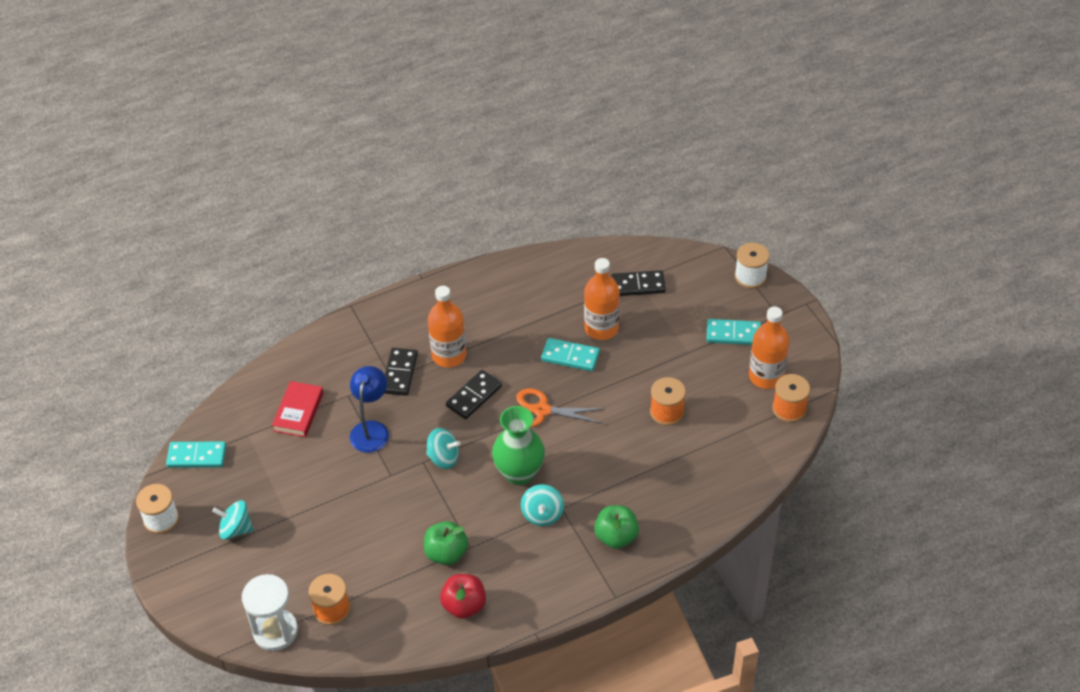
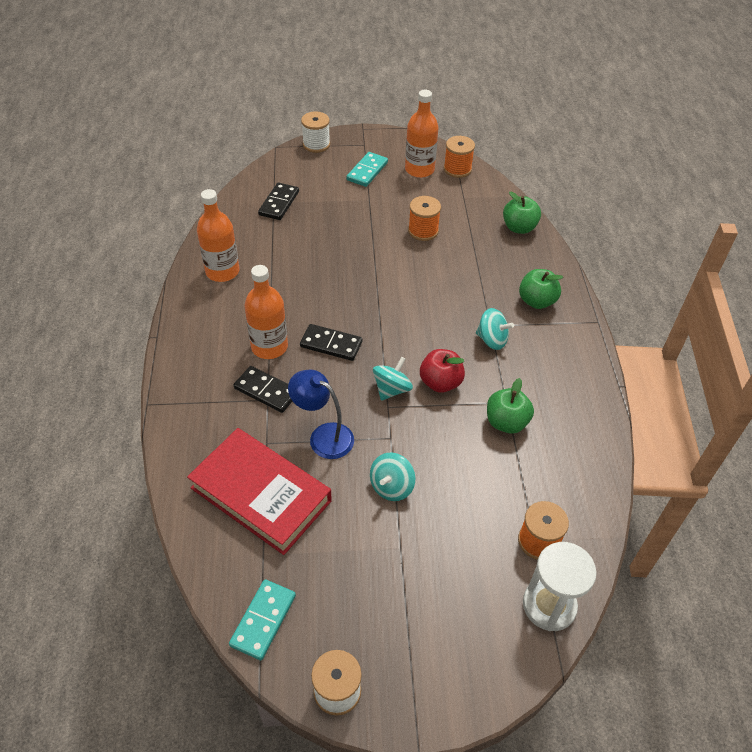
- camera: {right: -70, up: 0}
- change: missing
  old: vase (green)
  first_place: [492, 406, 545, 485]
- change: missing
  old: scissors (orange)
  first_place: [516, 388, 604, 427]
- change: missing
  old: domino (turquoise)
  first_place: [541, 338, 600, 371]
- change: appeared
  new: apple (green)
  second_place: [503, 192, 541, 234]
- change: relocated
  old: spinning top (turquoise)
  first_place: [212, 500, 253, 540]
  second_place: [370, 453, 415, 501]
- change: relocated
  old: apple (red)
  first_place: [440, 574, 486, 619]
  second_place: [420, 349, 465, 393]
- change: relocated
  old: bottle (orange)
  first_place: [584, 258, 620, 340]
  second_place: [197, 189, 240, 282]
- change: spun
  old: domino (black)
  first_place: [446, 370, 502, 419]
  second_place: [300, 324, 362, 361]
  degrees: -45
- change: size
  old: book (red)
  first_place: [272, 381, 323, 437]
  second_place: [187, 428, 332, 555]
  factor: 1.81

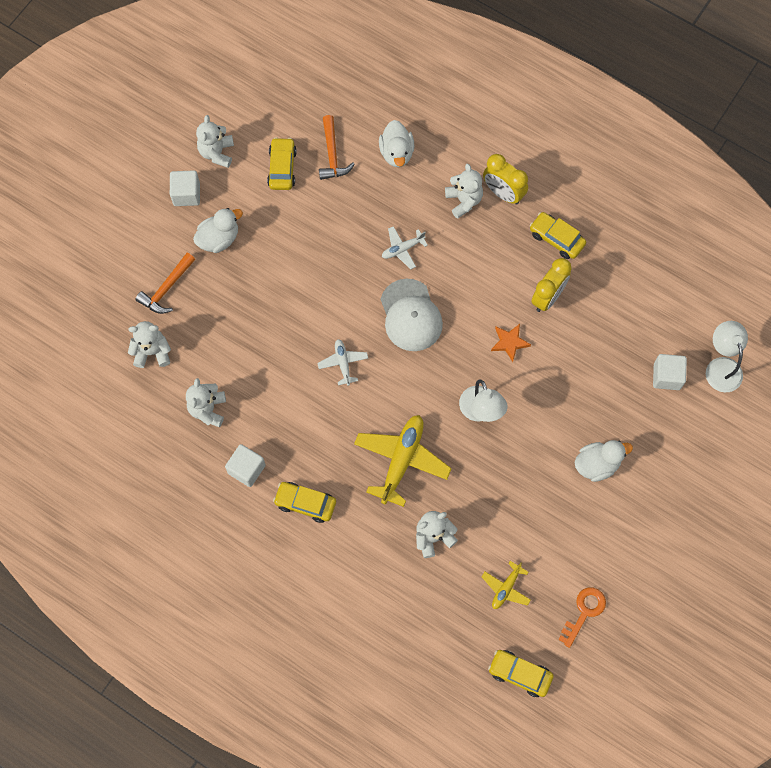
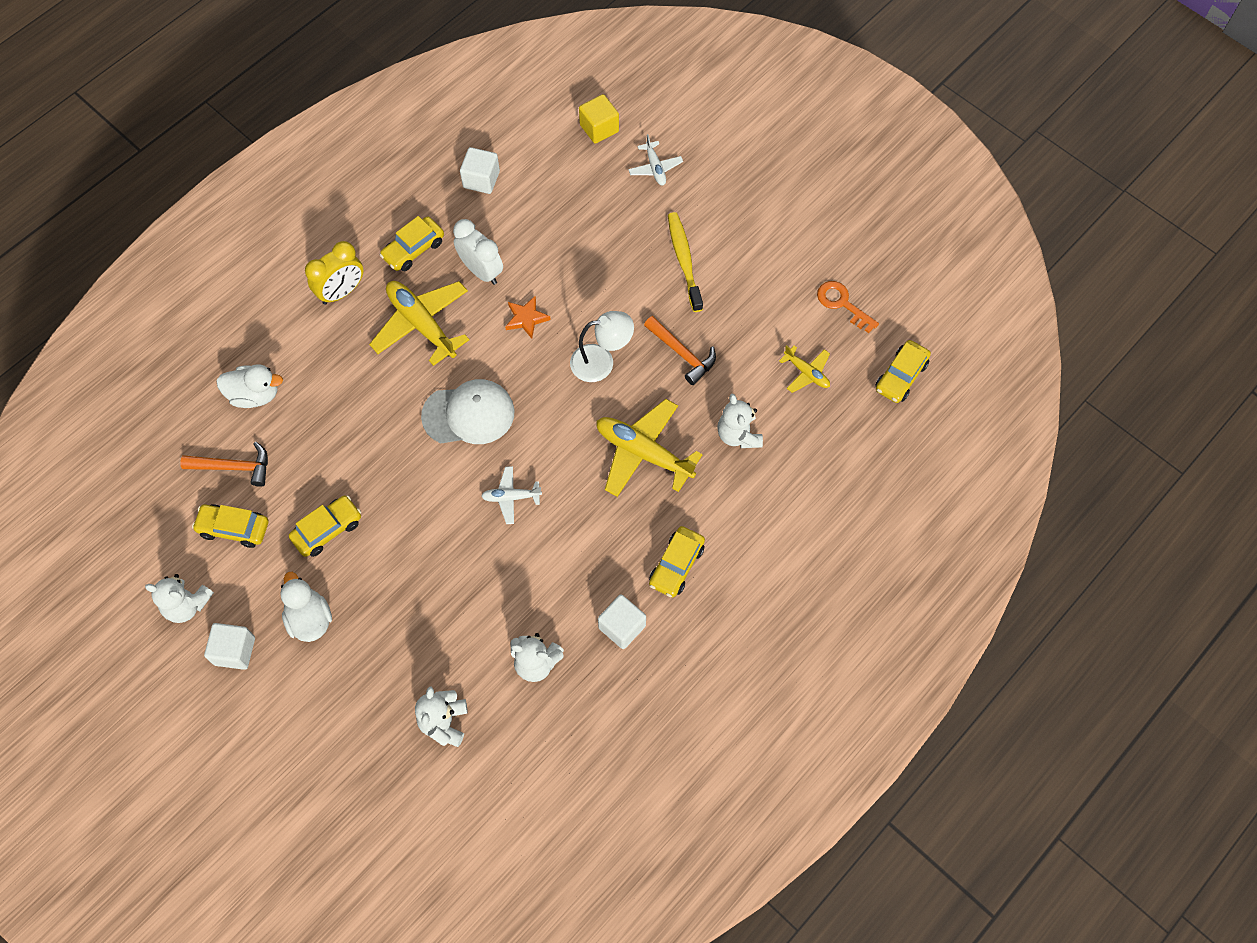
- camera: {right: -80, up: -5}
- change: missing
  old: teddy bear (white)
  first_place: [445, 163, 483, 219]
- change: appeared
  new: car (yellow)
  second_place: [289, 496, 361, 557]
- change: appeared
  new: plane (yellow)
  second_place: [369, 281, 469, 366]
- change: relocated
  old: hammer (orange)
  first_place: [135, 253, 195, 314]
  second_place: [644, 316, 716, 385]
- change: relocated
  old: plane (white)
  first_place: [382, 226, 428, 269]
  second_place: [628, 134, 683, 185]
- change: relocated
  old: cube (white)
  first_place: [653, 354, 687, 390]
  second_place: [460, 147, 500, 194]
- change: exchanged
  old: duck (white)
  new: toothbrush (yellow)
  first_place: [575, 440, 633, 482]
  second_place: [668, 212, 703, 312]
- change: exchanged
  old: lamp (white)
  new: cube (yellow)
  first_place: [706, 321, 748, 392]
  second_place: [579, 94, 619, 144]
- change: colour
  old: clock (yellow)
  new: clock (white)
  first_place: [531, 258, 572, 312]
  second_place: [453, 219, 503, 285]

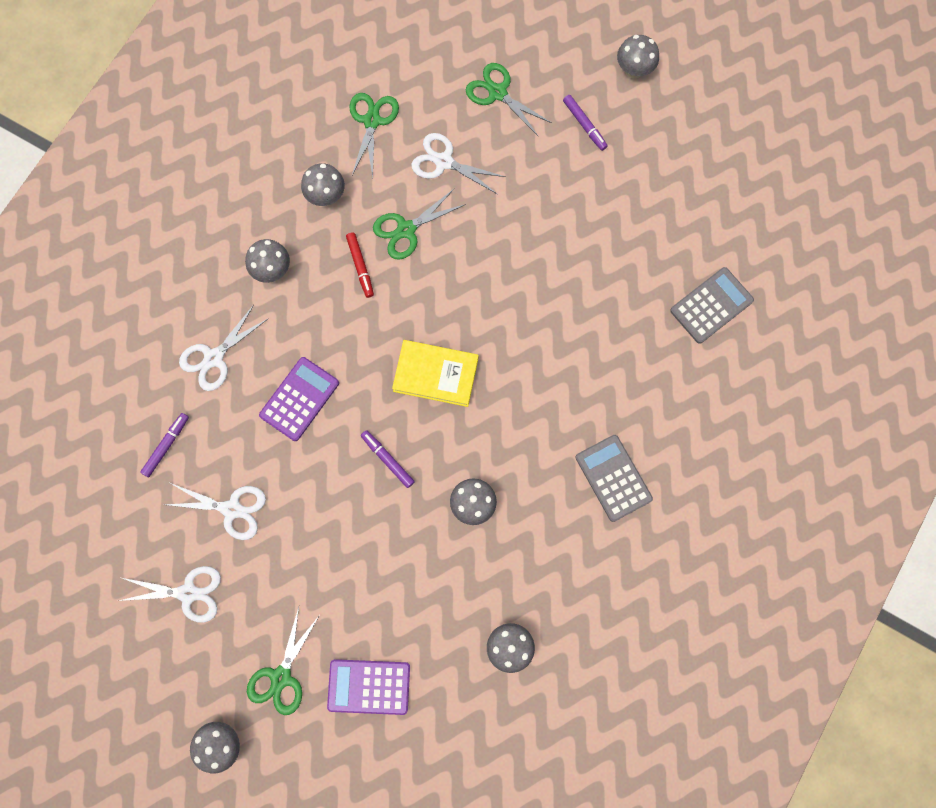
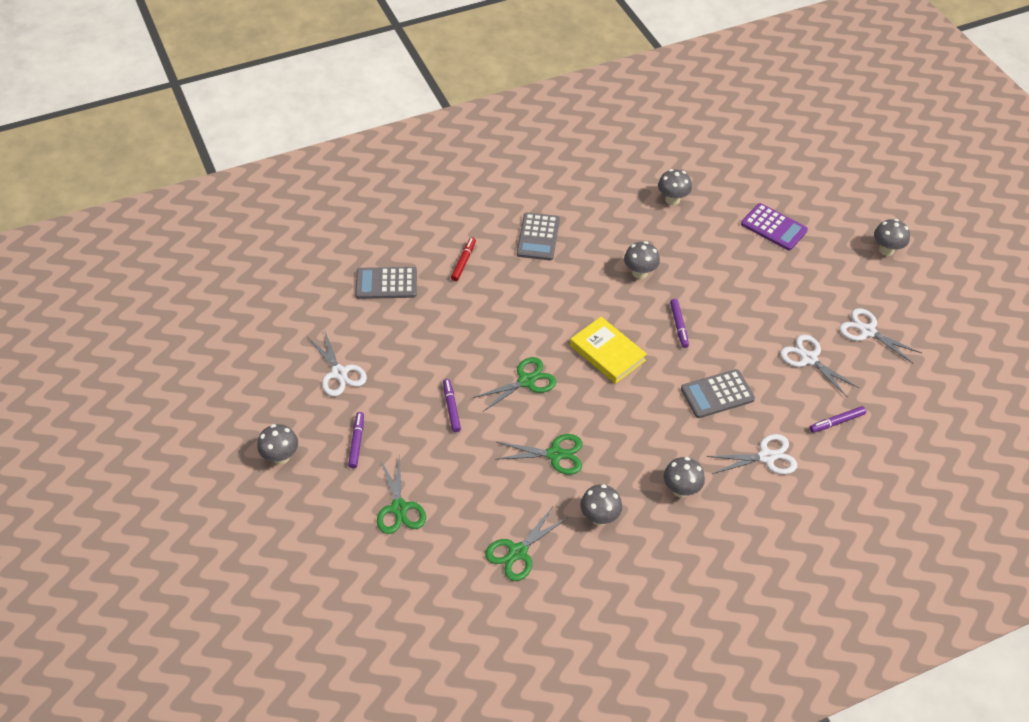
- camera: {right: -145, up: -25}
- change: appeared
  new: marker (purple)
  second_place: [443, 379, 461, 432]
- change: relocated
  old: scissors (green)
  first_place: [247, 607, 319, 715]
  second_place: [473, 357, 557, 412]
- change: relocated
  old: marker (red)
  first_place: [346, 232, 374, 298]
  second_place: [451, 237, 476, 281]
- change: relocated
  old: scissors (white)
  first_place: [412, 133, 506, 194]
  second_place: [308, 329, 367, 396]
- change: colour
  old: calculator (purple)
  new: calculator (grey)
  first_place: [259, 357, 339, 441]
  second_place: [681, 369, 755, 418]

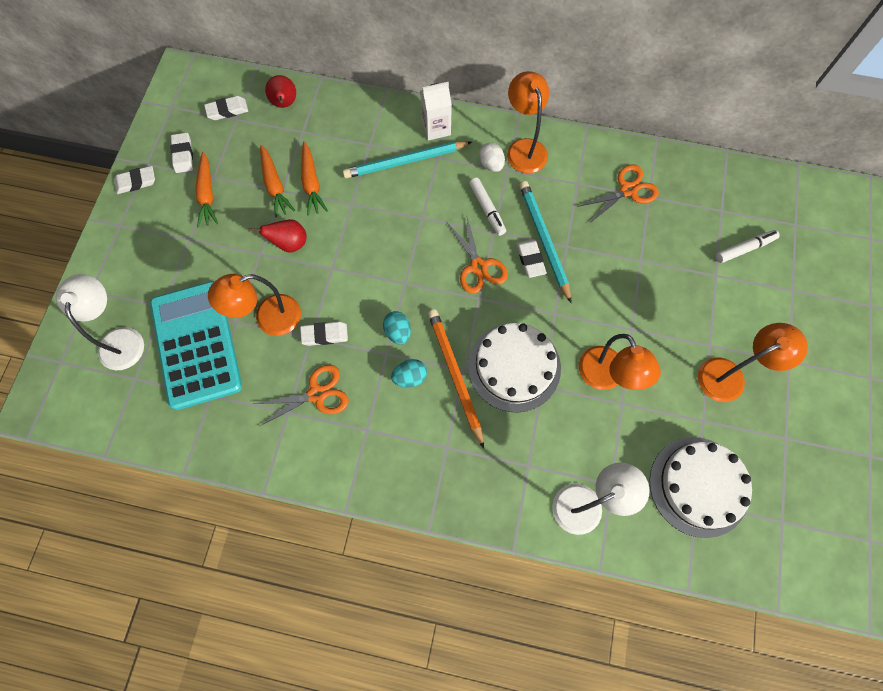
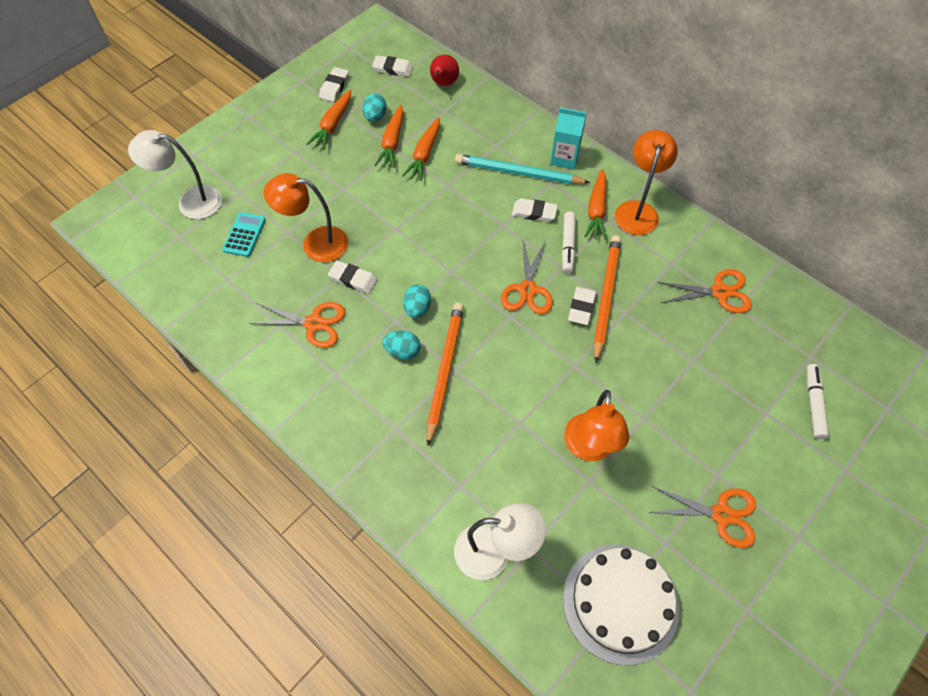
- camera: {right: 30, up: -10}
- change: missing
  old: pear (red)
  first_place: [249, 219, 307, 253]
- change: missing
  old: cake (white)
  first_place: [468, 323, 561, 413]
- change: appeared
  new: egg (turquoise)
  second_place: [363, 94, 387, 122]
- change: relocated
  old: eraser (white)
  first_place: [114, 166, 155, 194]
  second_place: [512, 198, 558, 222]
- change: exchanged
  old: egg (white)
  new: carrot (orange)
  first_place: [479, 142, 505, 172]
  second_place: [584, 169, 606, 240]
- change: exchanged
  old: lamp (orange)
  new: scissors (orange)
  first_place: [698, 323, 808, 402]
  second_place: [648, 486, 756, 548]
- change: colour
  old: carton (white)
  new: carton (turquoise)
  first_place: [420, 82, 452, 140]
  second_place: [550, 108, 586, 169]
- change: colour
  old: pencil (turquoise)
  new: pencil (orange)
  first_place: [519, 181, 571, 303]
  second_place: [593, 235, 621, 363]
- change: spun
  old: lamp (white)
  first_place: [56, 274, 144, 370]
  second_place: [128, 130, 222, 219]
  degrees: -105
- change: spun
  old: marker (white)
  first_place: [716, 230, 780, 263]
  second_place: [807, 364, 829, 439]
  degrees: -90
- change: size
  old: calculator (turquoise)
  first_place: [150, 281, 242, 410]
  second_place: [222, 212, 266, 257]
  factor: 0.42

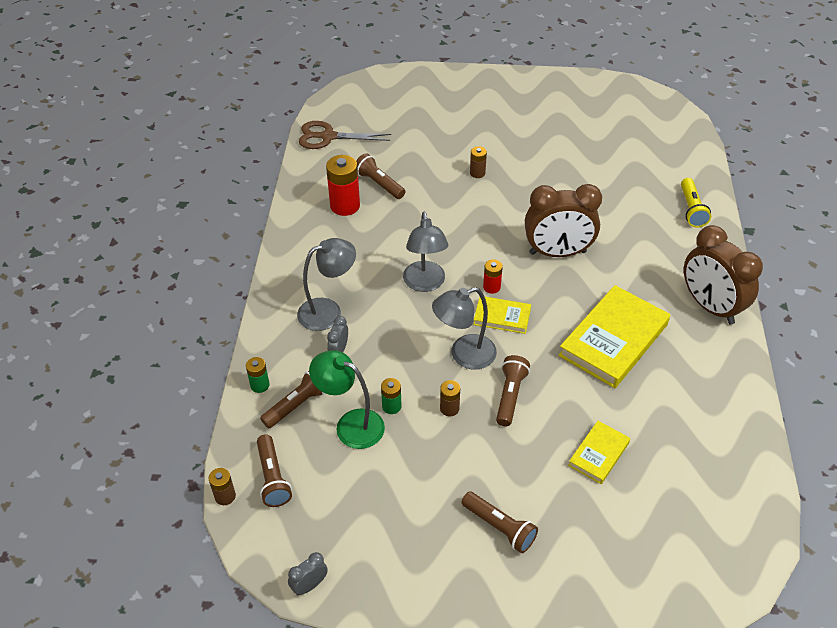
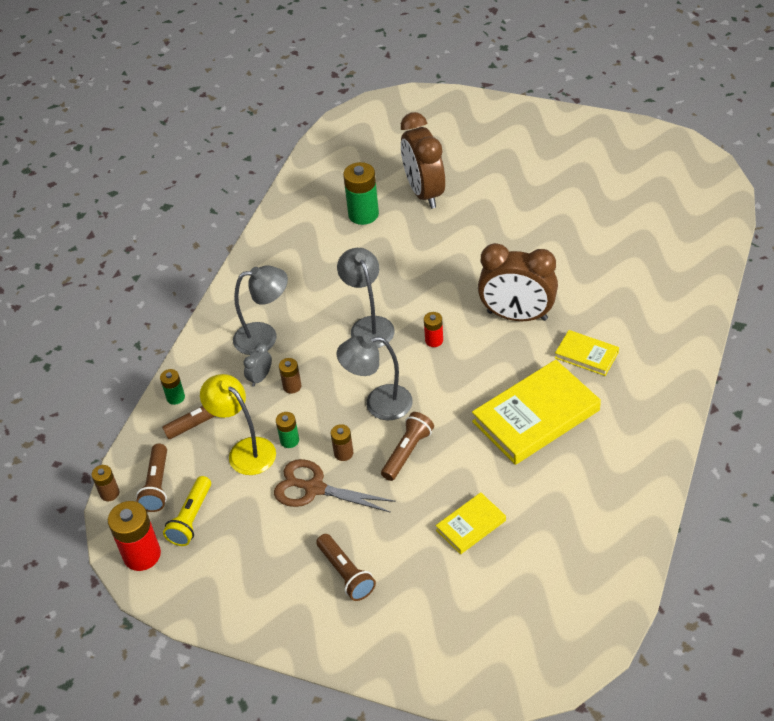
- camera: {right: 20, up: 0}
- change: missing
  old: clock (grey)
  first_place: [288, 552, 328, 595]
- change: relocated
  old: scissors (brown)
  first_place: [299, 121, 391, 149]
  second_place: [274, 459, 396, 513]
- change: relocated
  old: battery (red)
  first_place: [326, 155, 360, 216]
  second_place: [108, 501, 161, 571]
- change: relocated
  old: battery (brown)
  first_place: [470, 146, 487, 178]
  second_place: [279, 358, 301, 394]
- change: relocated
  old: book (yellow)
  first_place: [473, 296, 531, 334]
  second_place: [555, 330, 619, 376]
- change: relocated
  old: flashlight (yellow)
  first_place: [681, 178, 711, 228]
  second_place: [163, 476, 211, 546]
- change: relocated
  old: clock (brown)
  first_place: [684, 225, 763, 324]
  second_place: [401, 112, 445, 209]
- change: exchanged
  old: flashlight (brown)
  new: battery (green)
  first_place: [356, 153, 405, 199]
  second_place: [343, 162, 379, 225]
- change: colour
  old: lamp (green)
  new: lamp (yellow)
  first_place: [309, 350, 385, 449]
  second_place: [200, 374, 276, 475]
- change: spun
  old: lamp (grey)
  first_place: [403, 212, 448, 292]
  second_place: [337, 248, 395, 348]
  degrees: 150

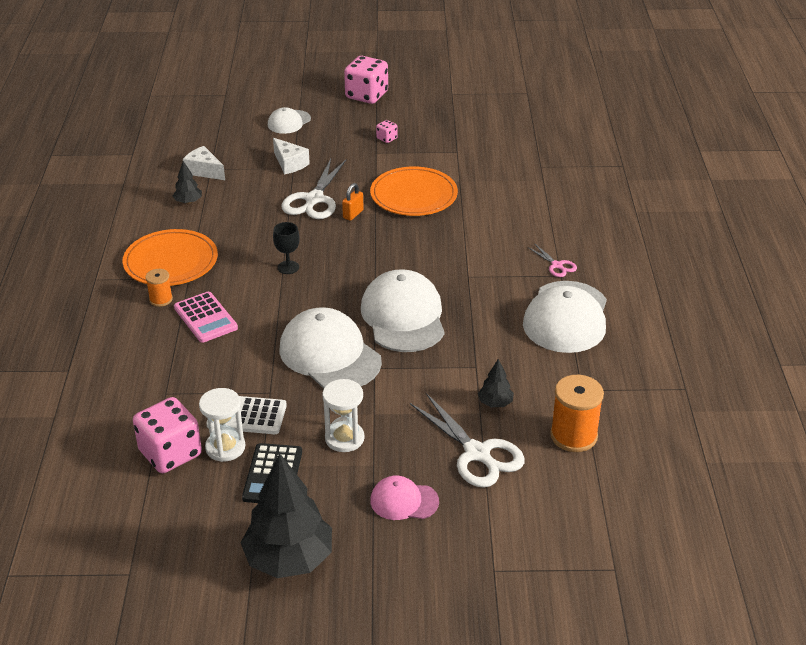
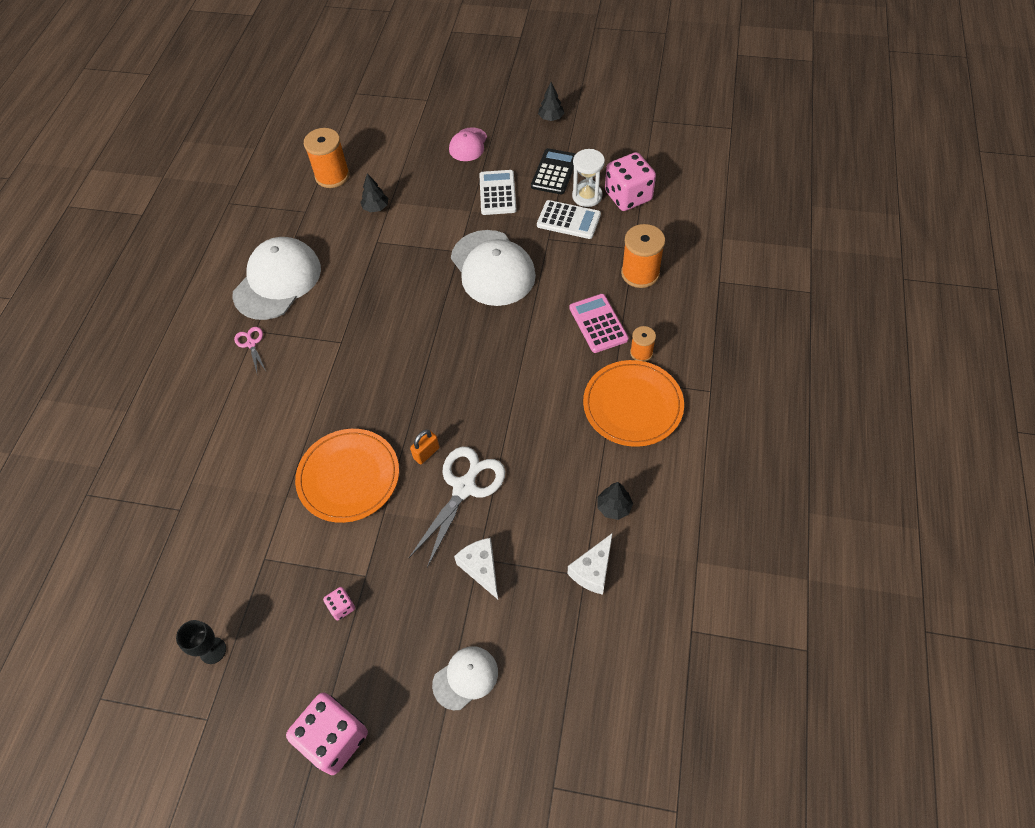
- camera: {right: -165, up: 20}
- change: missing
  old: cap (white)
  first_place: [361, 269, 445, 352]
- change: missing
  old: scissors (white)
  first_place: [410, 393, 525, 488]
- change: appeared
  new: spool (orange)
  second_place: [621, 224, 665, 288]
- change: relocated
  old: goblet (black)
  first_place: [273, 222, 300, 274]
  second_place: [176, 620, 226, 664]
- change: exchanged
  old: hourglass (white)
  new: calculator (white)
  first_place: [322, 379, 364, 452]
  second_place: [479, 170, 517, 215]
- change: spun
  old: cheese (white)
  first_place: [183, 146, 225, 180]
  second_place: [568, 533, 613, 595]
  degrees: 75
- change: spun
  old: cap (pink)
  first_place: [370, 475, 439, 520]
  second_place: [449, 127, 487, 161]
  degrees: 90
- change: size
  old: tree (black)
  first_place: [240, 453, 332, 578]
  second_place: [538, 82, 564, 121]
  factor: 0.45

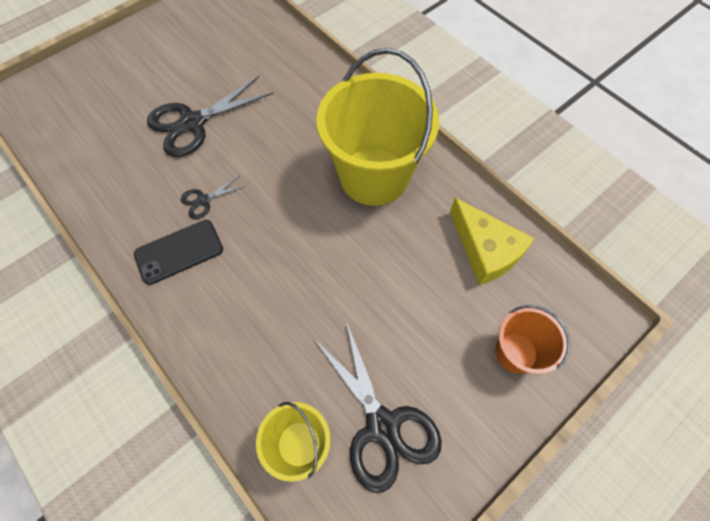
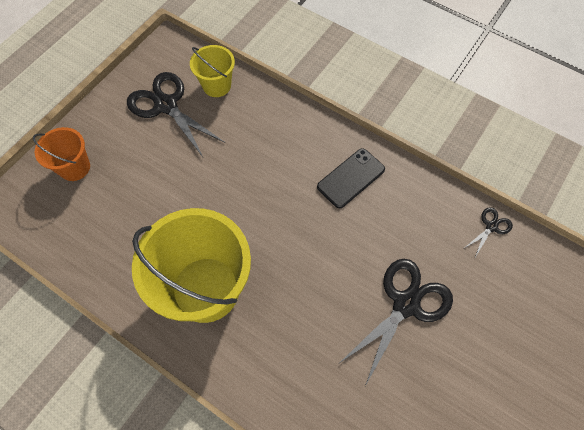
- camera: {right: 165, up: 0}
- change: missing
  old: cheese (yellow)
  first_place: [450, 198, 535, 285]
- change: relocated
  old: scissors (black)
  first_place: [181, 175, 245, 219]
  second_place: [463, 207, 513, 257]

